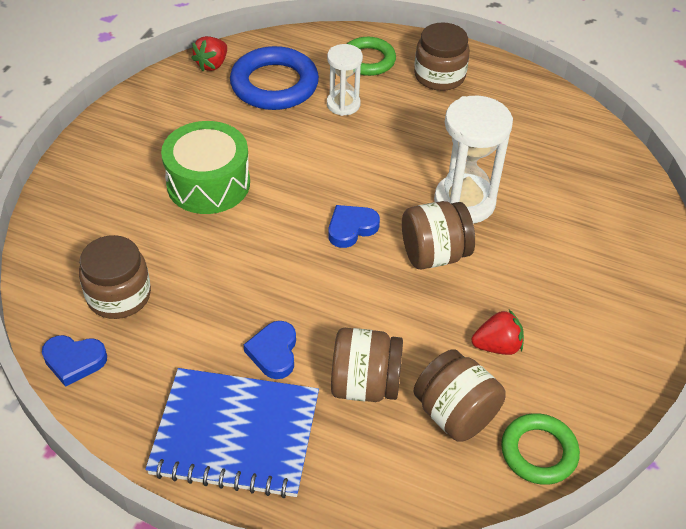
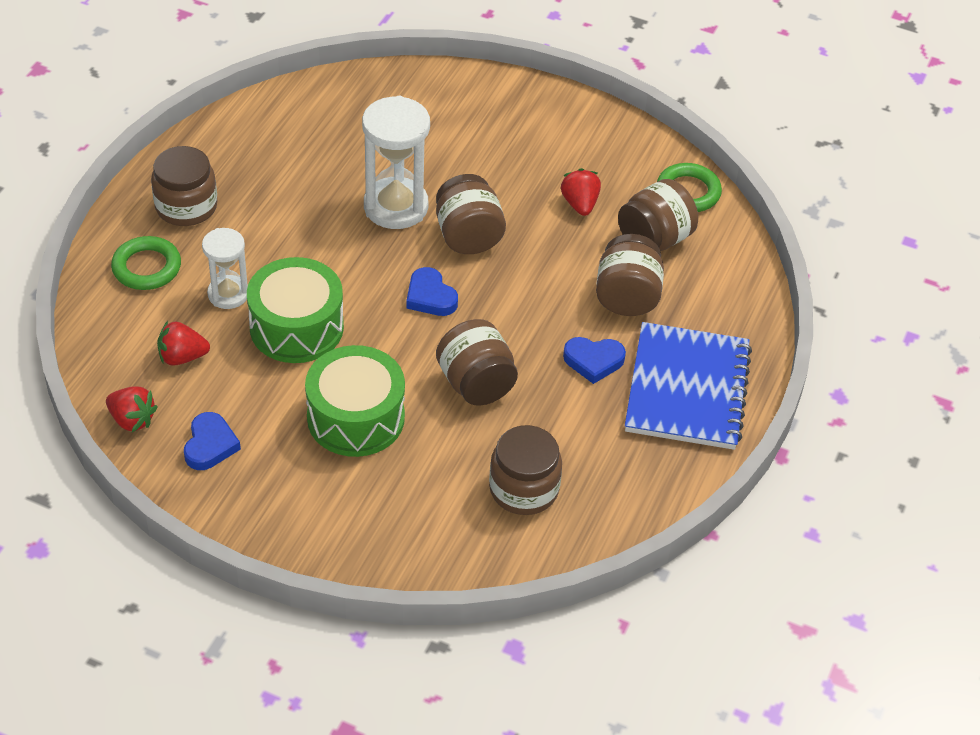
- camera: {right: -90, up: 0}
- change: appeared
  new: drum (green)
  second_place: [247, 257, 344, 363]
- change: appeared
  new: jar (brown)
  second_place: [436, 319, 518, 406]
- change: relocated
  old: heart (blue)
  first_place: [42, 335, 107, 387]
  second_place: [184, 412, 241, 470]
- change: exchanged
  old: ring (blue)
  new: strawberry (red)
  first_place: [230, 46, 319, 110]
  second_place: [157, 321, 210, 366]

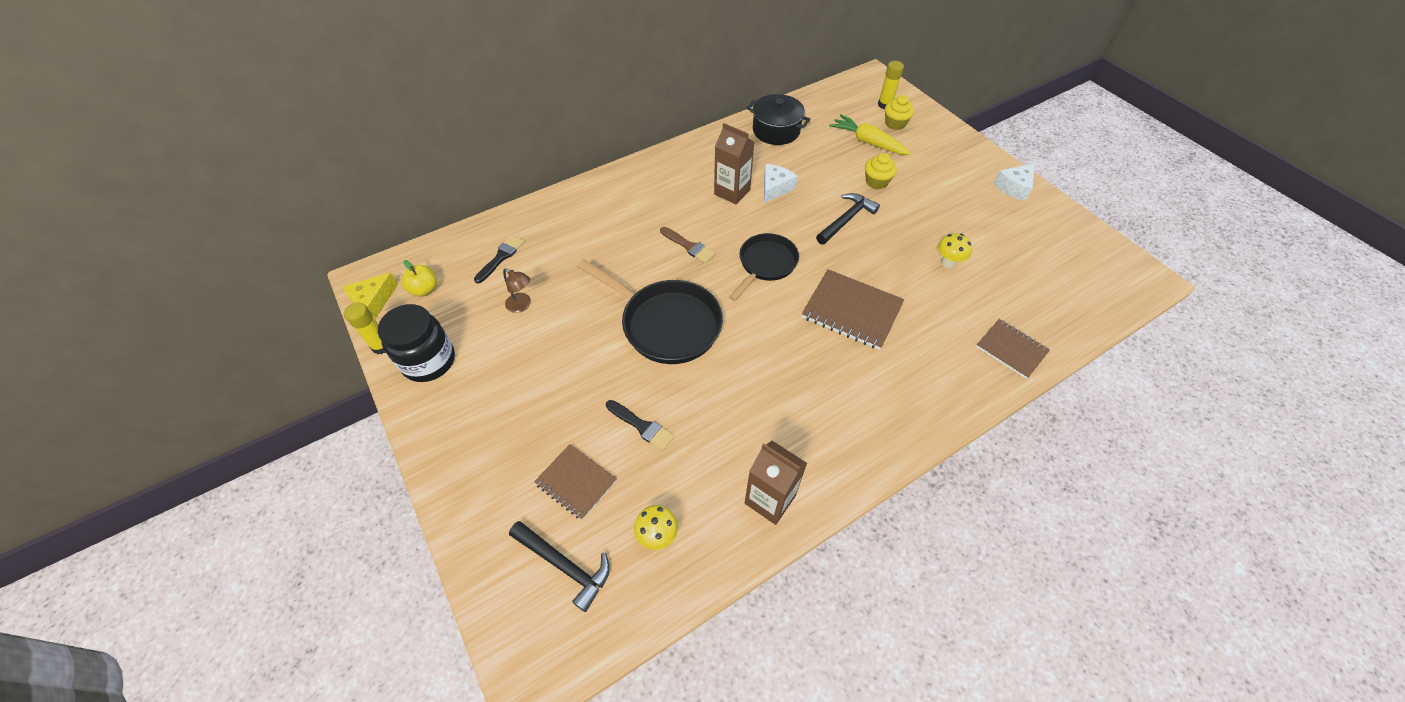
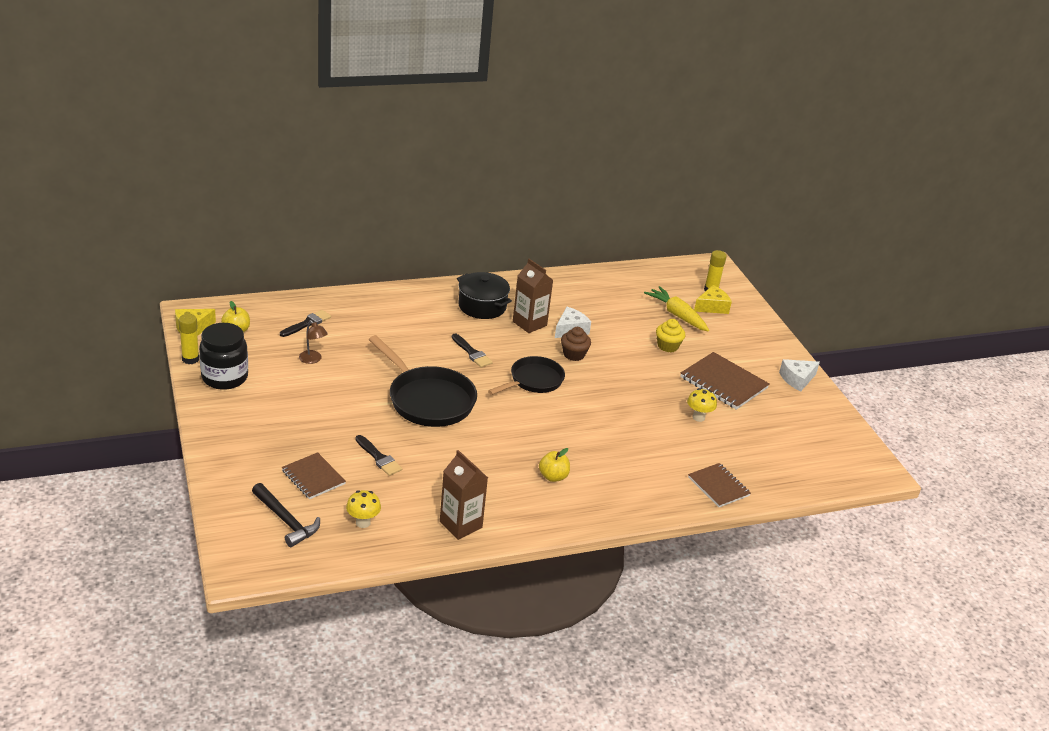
- camera: {right: 10, up: -20}
- change: missing
  old: hammer (black)
  first_place: [816, 193, 880, 245]
- change: appeared
  new: apple (yellow)
  second_place: [539, 448, 570, 482]
- change: appeared
  new: cupcake (brown)
  second_place: [561, 327, 591, 361]
- change: relocated
  old: pot (black)
  first_place: [747, 94, 811, 145]
  second_place: [457, 272, 512, 319]
- change: relocated
  old: notebook (brown)
  first_place: [802, 269, 904, 350]
  second_place: [680, 352, 770, 410]
- change: exchanged
  old: cupcake (yellow)
  new: cheese (yellow)
  first_place: [885, 95, 914, 130]
  second_place: [694, 285, 732, 314]
- change: colour
  old: brush (brown)
  new: brush (black)
  first_place: [660, 227, 715, 263]
  second_place: [452, 334, 493, 368]

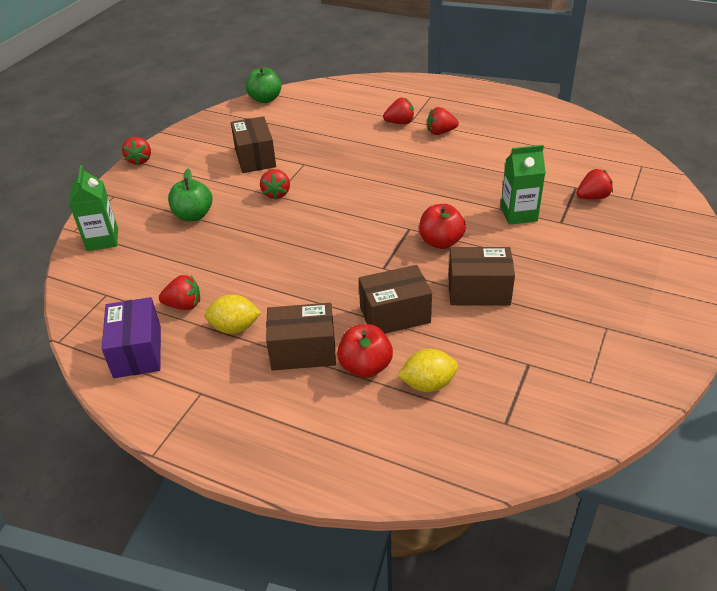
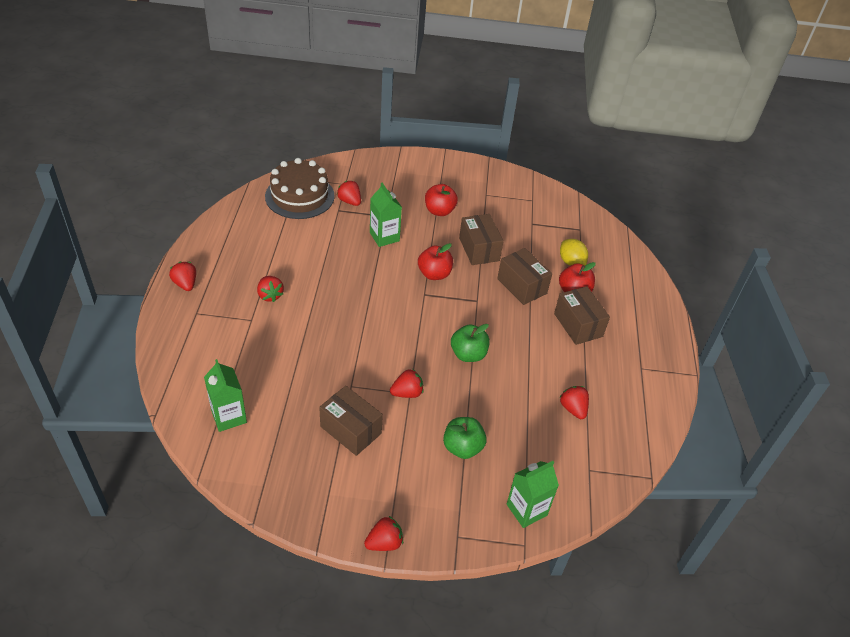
- camera: {right: -115, up: 5}
- change: missing
  old: box (purple)
  first_place: [102, 297, 161, 378]
- change: missing
  old: lemon (yellow)
  first_place: [204, 294, 261, 334]
- change: appeared
  new: carton (green)
  second_place: [204, 359, 247, 432]
- change: appeared
  new: cake (brown)
  second_place: [265, 158, 335, 219]
- change: appeared
  new: apple (red)
  second_place: [425, 184, 458, 216]
- change: relocated
  old: apple (green)
  first_place: [246, 67, 281, 103]
  second_place: [451, 324, 490, 362]
- change: relocated
  old: strawberry (red)
  first_place: [383, 98, 414, 124]
  second_place: [169, 262, 196, 291]
- change: spun
  old: box (brown)
  first_place: [231, 116, 276, 173]
  second_place: [319, 386, 383, 456]
  degrees: 75

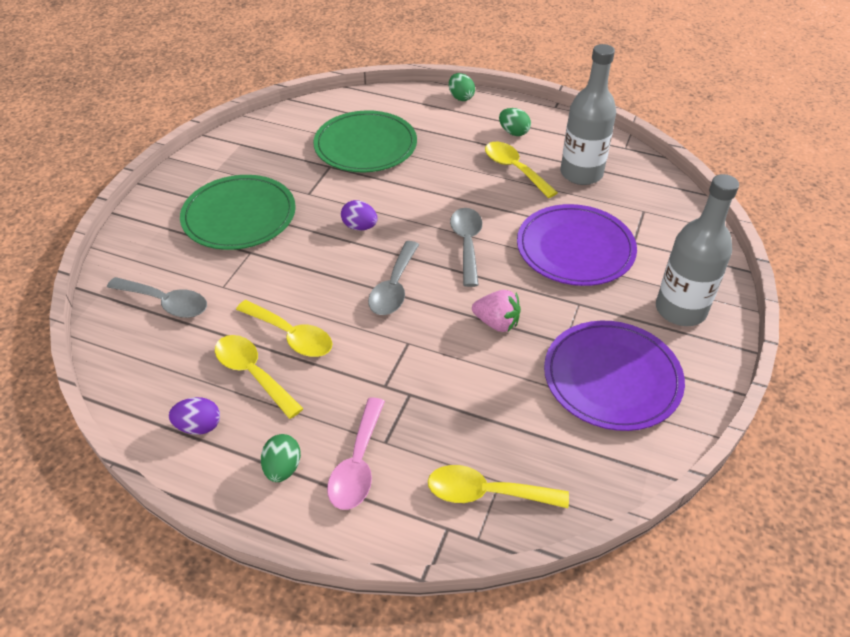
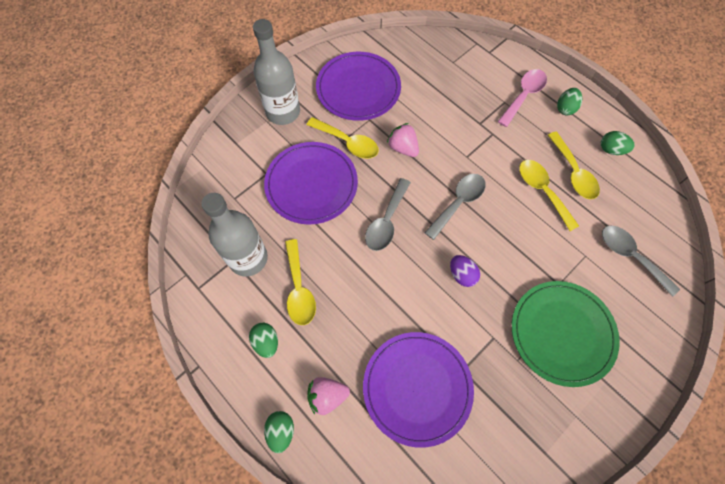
- camera: {right: -155, up: 20}
- change: appeared
  new: strawberry (pink)
  second_place: [307, 377, 350, 415]
- change: relocated
  old: spoon (yellow)
  first_place: [428, 465, 569, 508]
  second_place: [307, 117, 379, 159]
- change: colour
  old: egg (purple)
  new: egg (green)
  first_place: [169, 397, 220, 435]
  second_place: [601, 131, 635, 155]
- change: colour
  old: plate (green)
  new: plate (purple)
  first_place: [313, 110, 417, 172]
  second_place: [363, 332, 474, 448]

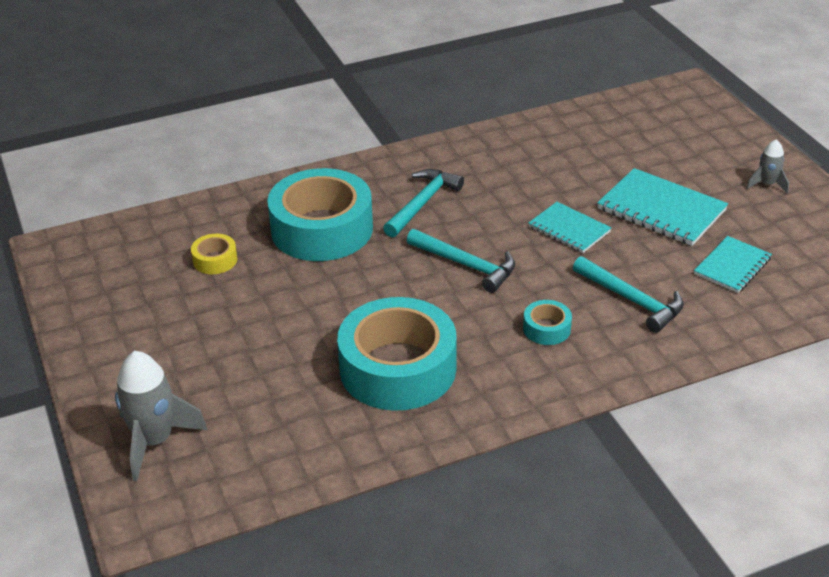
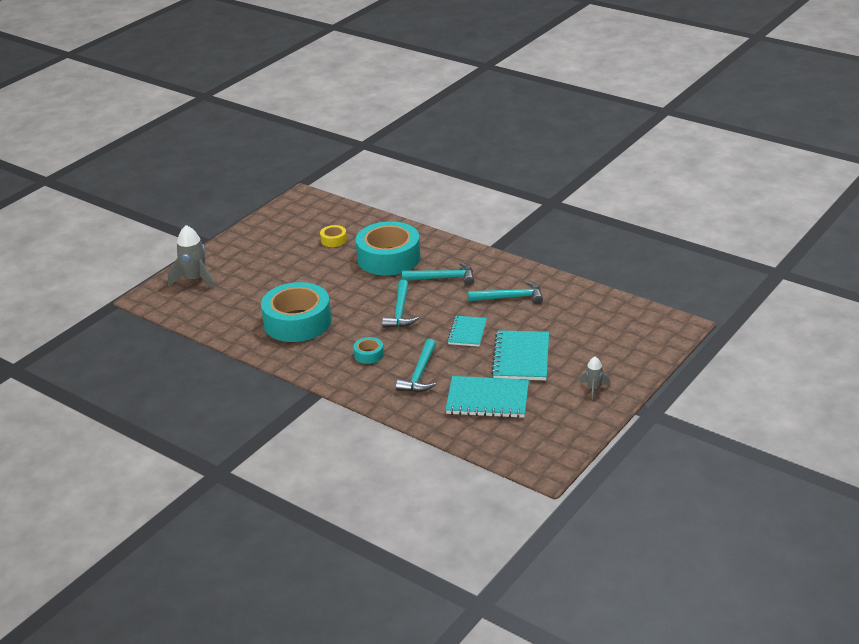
- camera: {right: 60, up: -5}
- change: appeared
  new: hammer (turquoise)
  second_place: [468, 281, 543, 304]
- change: size
  old: notebook (turquoise)
  first_place: [694, 236, 772, 293]
  second_place: [445, 376, 529, 418]
  factor: 1.6

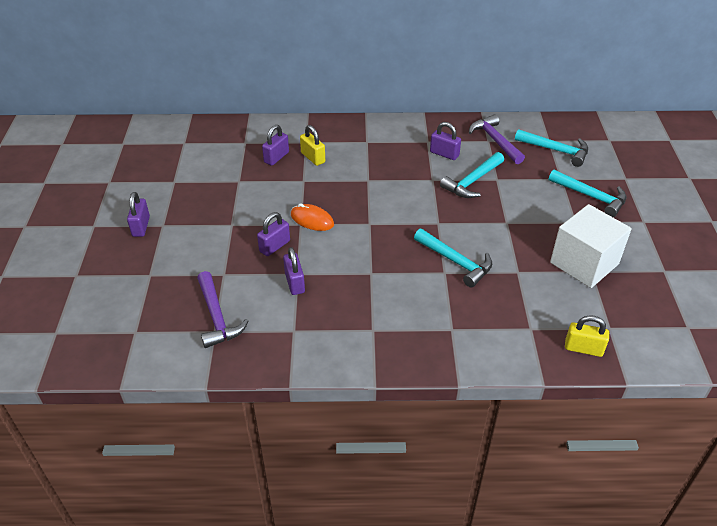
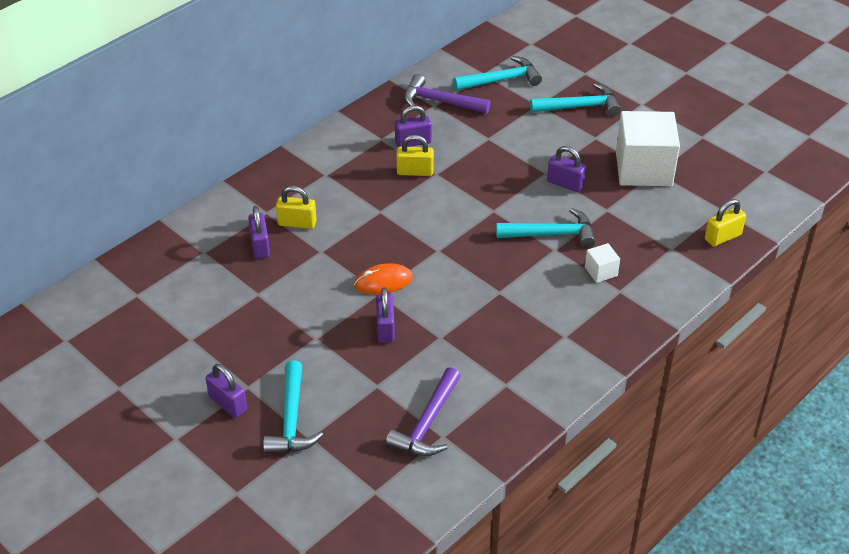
- camera: {right: -45, up: 0}
- change: appeared
  new: padlock (yellow)
  second_place: [396, 135, 434, 176]
- change: appeared
  new: cube (white)
  second_place: [585, 243, 620, 283]
- change: relocated
  old: padlock (purple)
  first_place: [283, 247, 305, 295]
  second_place: [547, 146, 587, 192]
- change: relocated
  old: hammer (turquoise)
  first_place: [440, 152, 504, 198]
  second_place: [263, 360, 323, 454]
- change: spun
  old: hammer (purple)
  first_place: [197, 271, 249, 348]
  second_place: [386, 367, 461, 456]
  degrees: 90

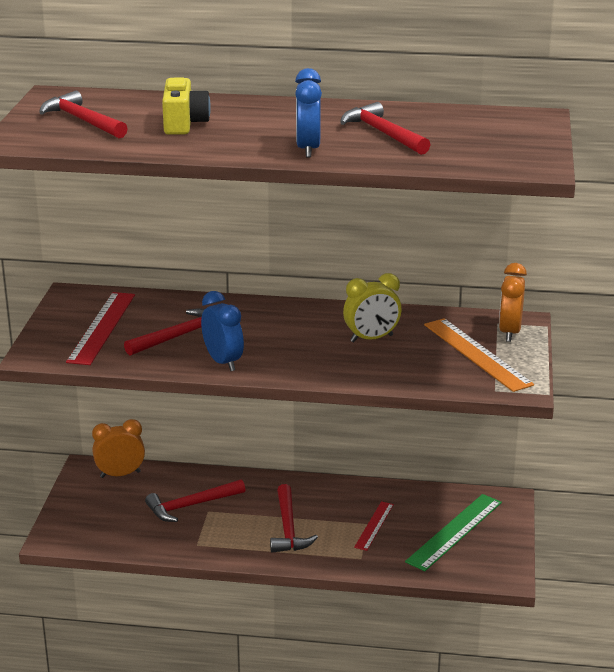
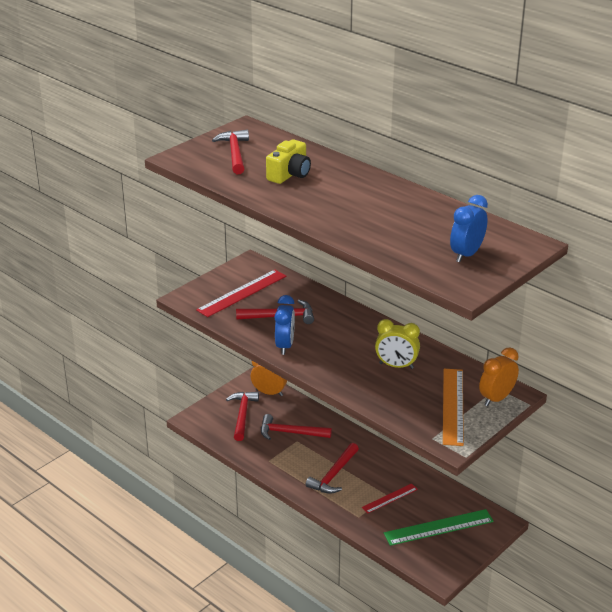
- camera: {right: 35, up: 5}
- change: relocated
  old: clock (blue)
  first_place: [295, 68, 322, 158]
  second_place: [450, 195, 488, 262]
- change: relocated
  old: hammer (red)
  first_place: [340, 102, 431, 155]
  second_place: [226, 392, 259, 441]

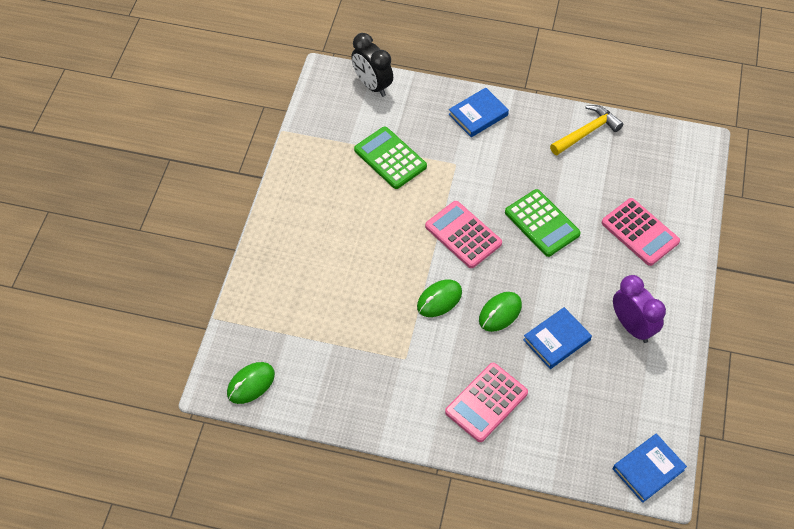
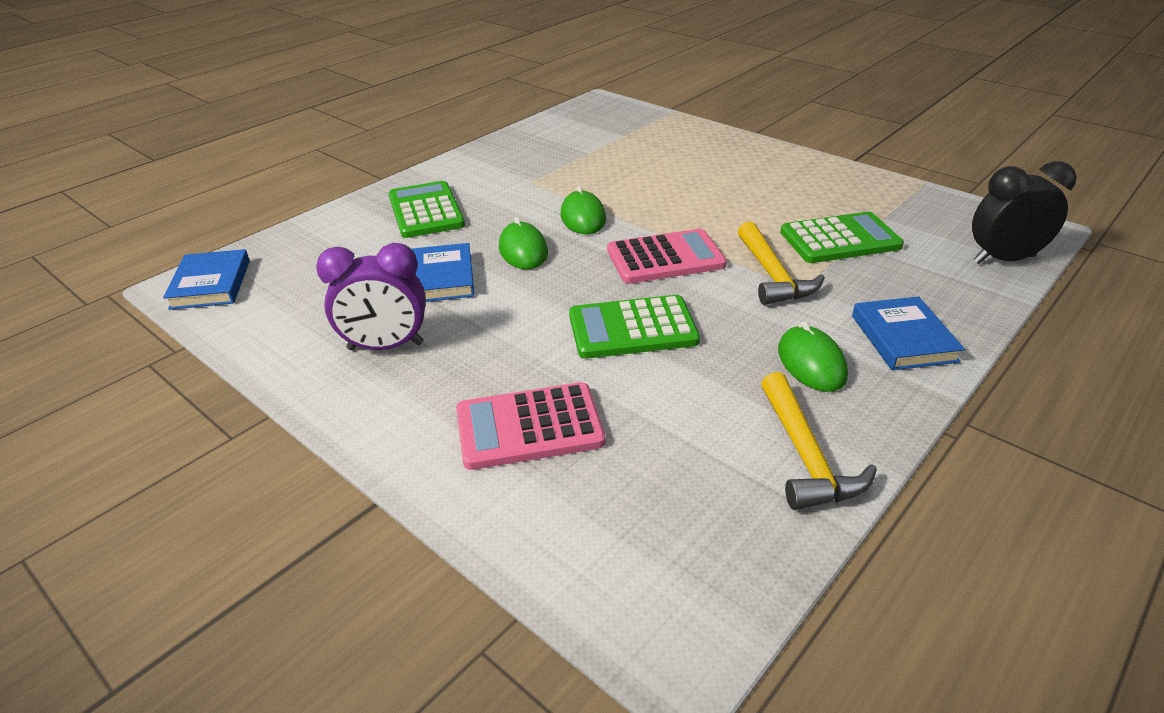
- camera: {right: 120, up: -20}
- change: appeared
  new: hammer (yellow)
  second_place: [738, 222, 825, 305]
- change: relocated
  old: mouse (green)
  first_place: [227, 362, 275, 404]
  second_place: [778, 321, 848, 392]
- change: colour
  old: calculator (pink)
  new: calculator (green)
  first_place: [445, 363, 528, 442]
  second_place: [389, 181, 465, 238]

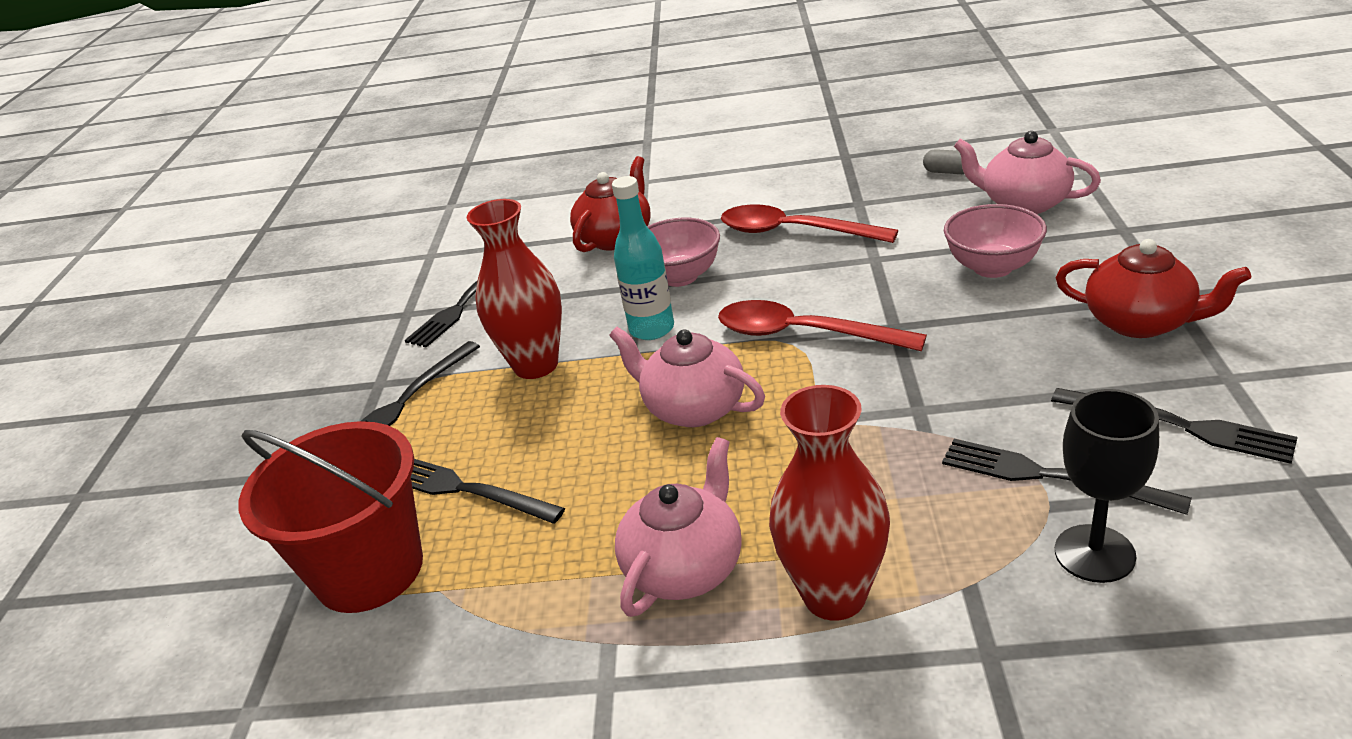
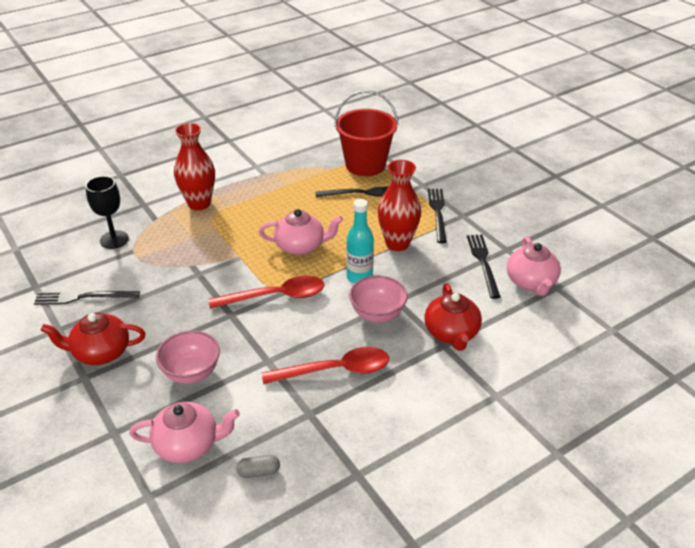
- camera: {right: 140, up: 5}
- change: missing
  old: fork (black)
  first_place: [942, 439, 1192, 515]
- change: relocated
  old: teapot (pink)
  first_place: [615, 437, 742, 617]
  second_place: [507, 236, 561, 296]

